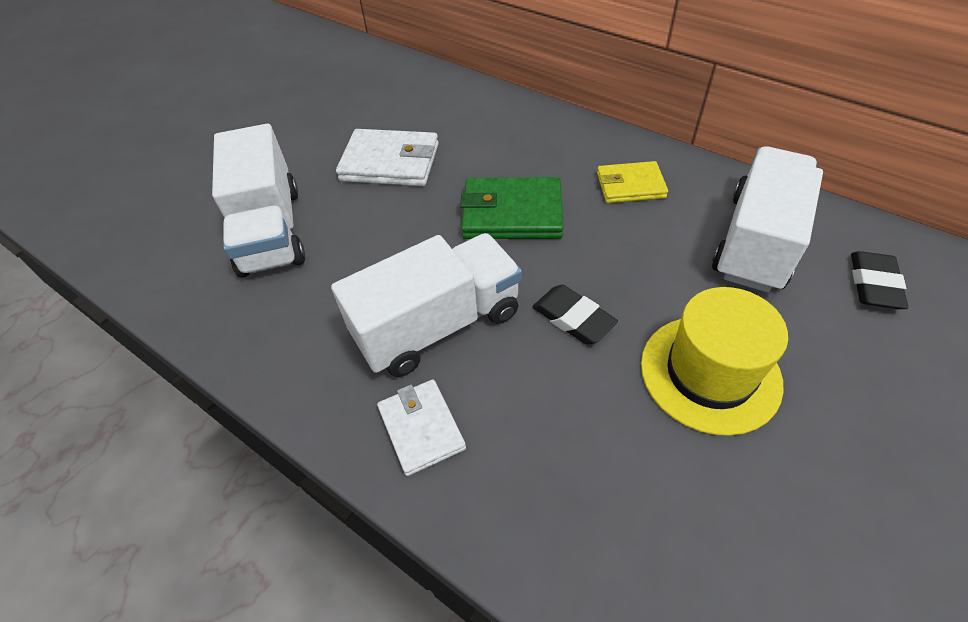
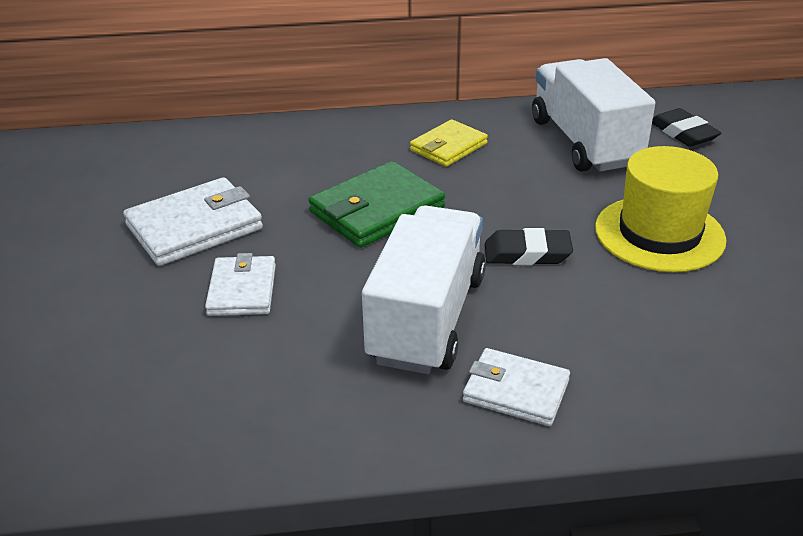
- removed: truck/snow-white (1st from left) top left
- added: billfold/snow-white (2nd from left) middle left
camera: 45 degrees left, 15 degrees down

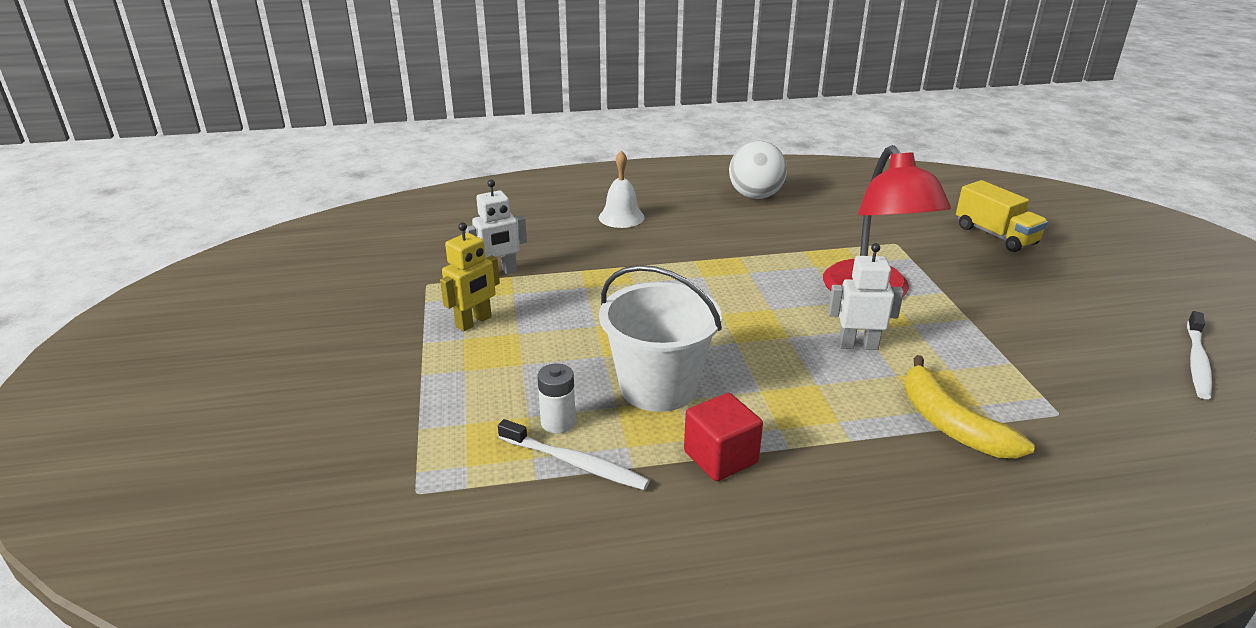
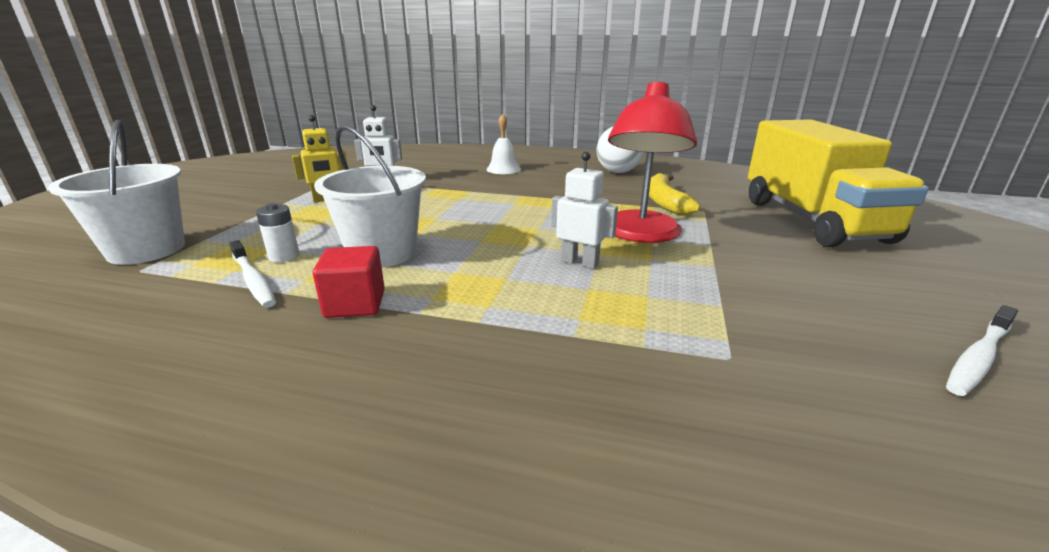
- resized: truck/yellow middle right = top right x2.02
- moved: banana fruit/yellow middle right to centre
- added: bucket/snow-white (1st from left) middle left
camera: 25 degrees right, 5 degrees down

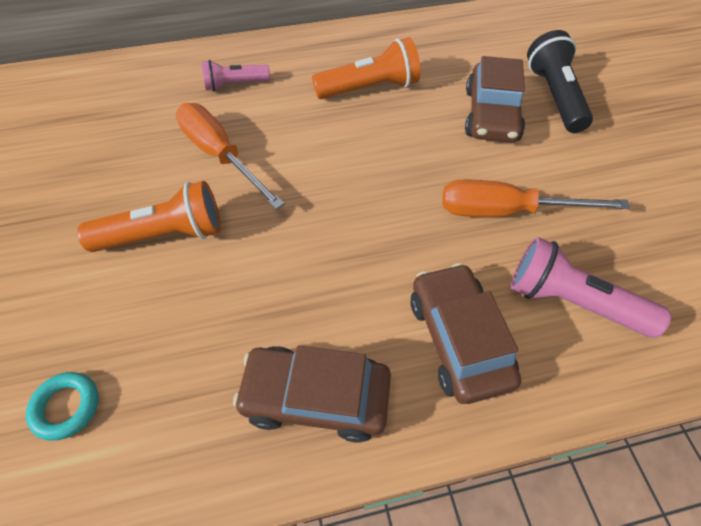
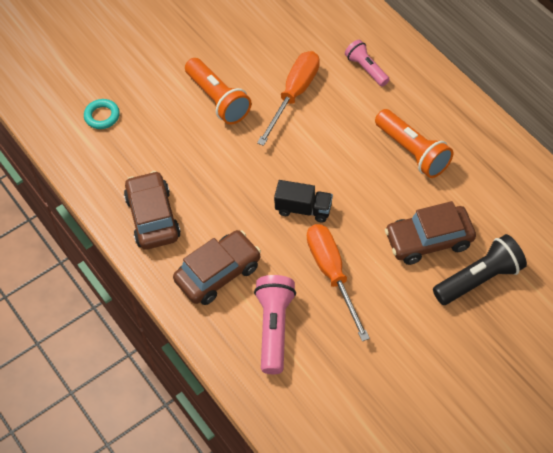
- added: truck/black centre
camera: 70 degrees right, 0 degrees up

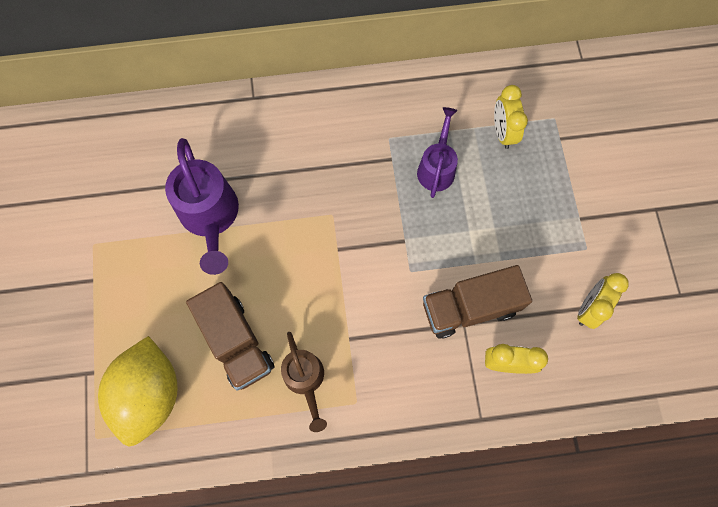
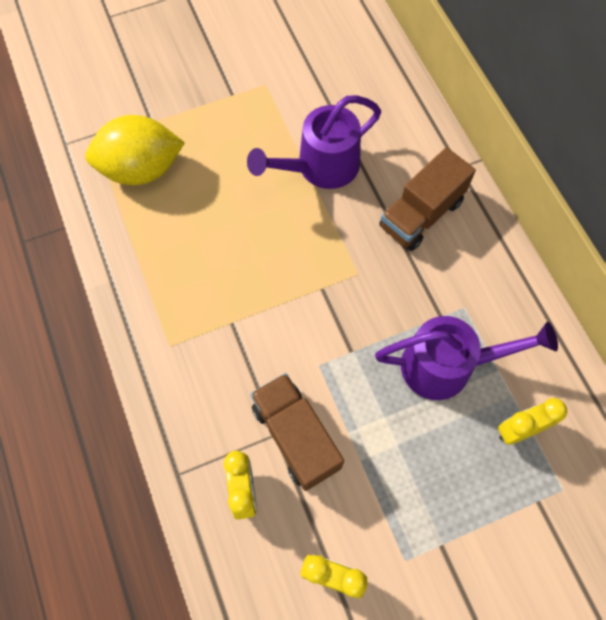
- resized: watering pot/purple (2nd from left) top centre = middle right x1.59
- moved: truck/dark brown (1st from left in the first image) middle left to truck/dark brown (2nd from left) top right
- removed: watering pot/dark brown bottom centre
camera: 75 degrees right, 5 degrees down

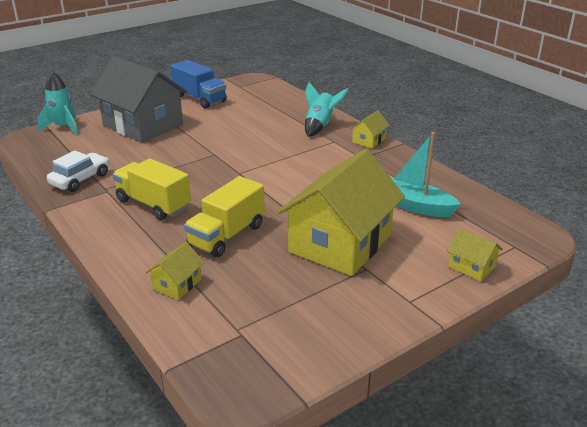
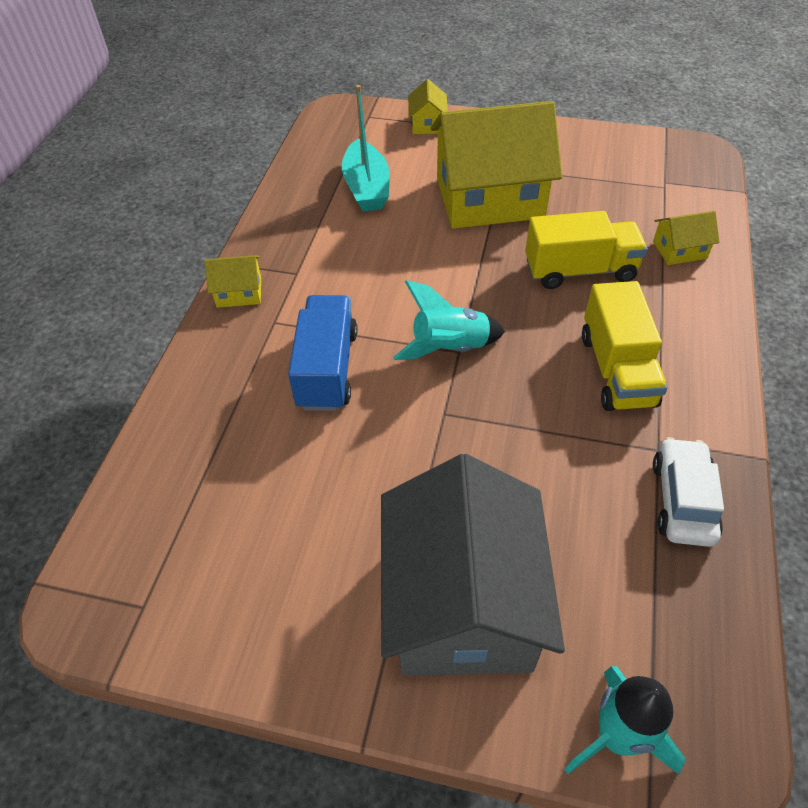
- moved: truck/royal blue top centre to centre
- moved: rocket/turquoise (2nd from left in the first image) top centre to rocket/turquoise (1st from left) centre
- turned: automobile/snow-white middle left = middle right 105 degrees clockwise
camera: 130 degrees left, 20 degrees up

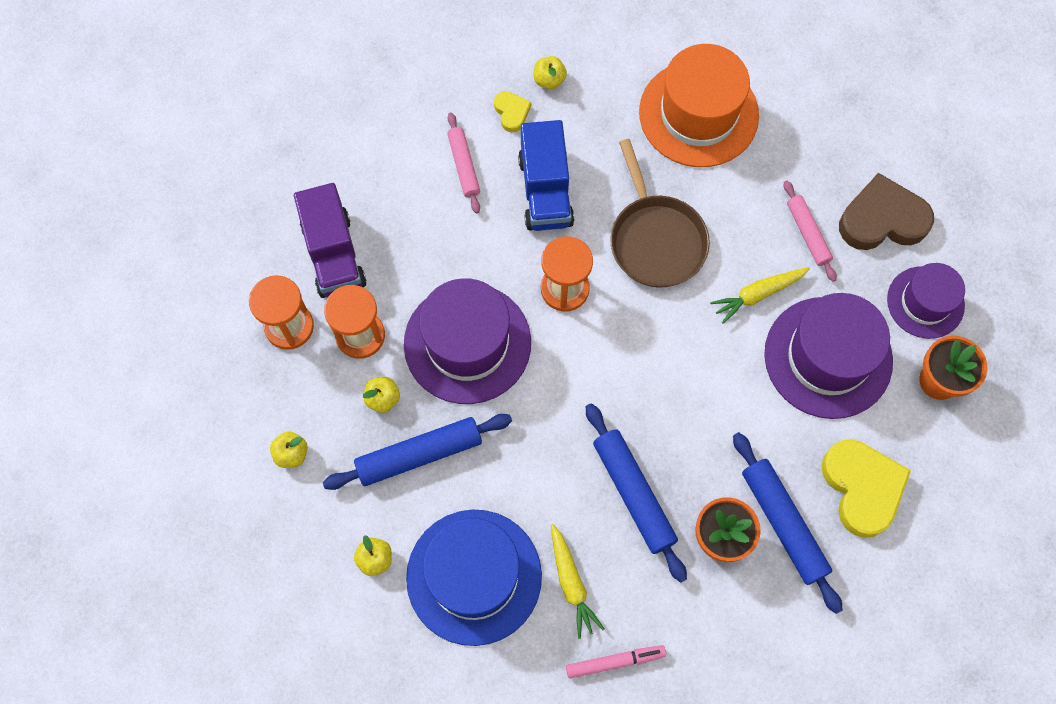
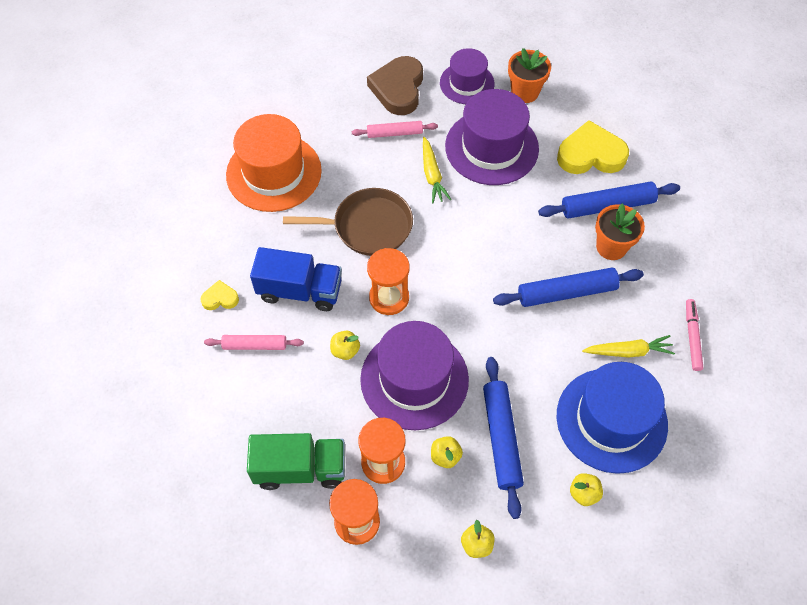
- moved: apple fruit/yellow (4th from left in the first image) top centre to apple fruit/yellow (1st from left) centre
- recoloured: truck/purple middle left to truck/green bottom centre
camera: 75 degrees left, 10 degrees down

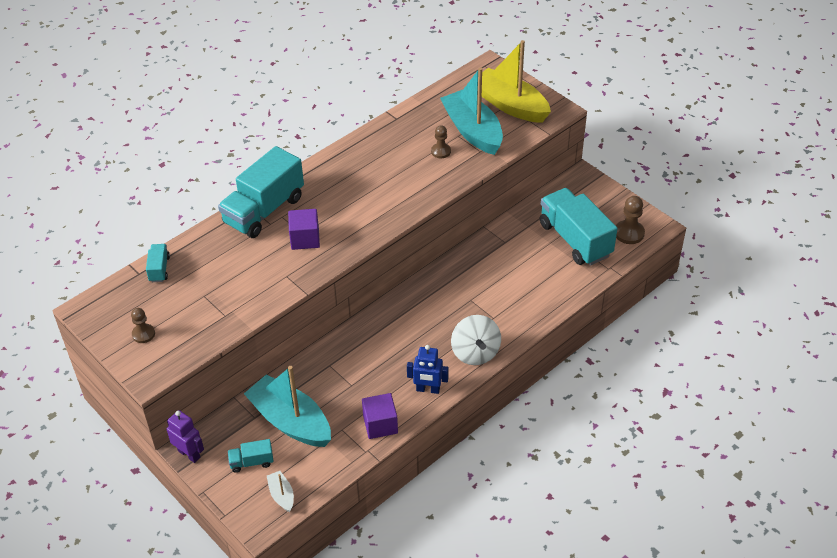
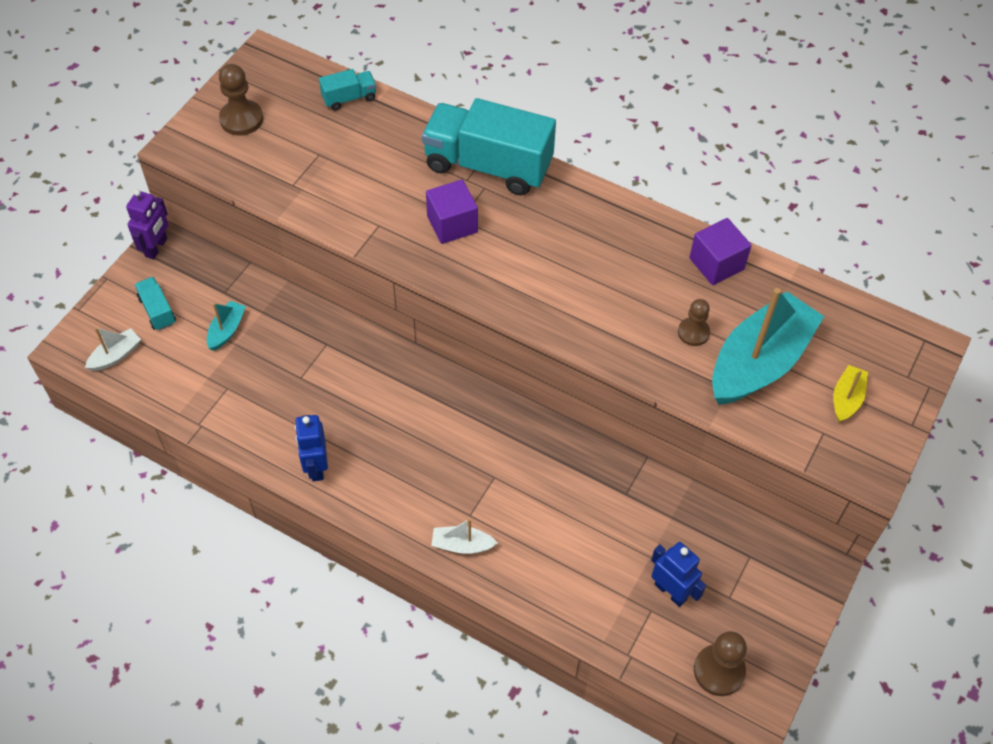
- resized: boat/yellow top centre = middle right x0.44
- replaced: truck/turquoise (4th from left) middle right to robot figure/royal blue (2nd from left) bottom right
- resized: pawn/dark brown (1st from left) middle left = top left x1.52
- removed: toy top/snow-white centre
- resized: boat/turquoise (1st from left) bottom centre = middle left x0.44
- moved: cube/purple (2nd from left) bottom centre to middle right
- added: boat/snow-white (2nd from left) bottom centre
camera: 70 degrees right, 10 degrees up

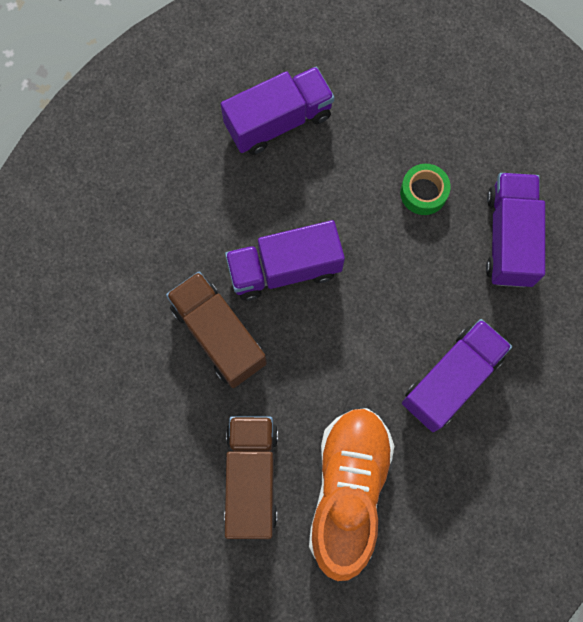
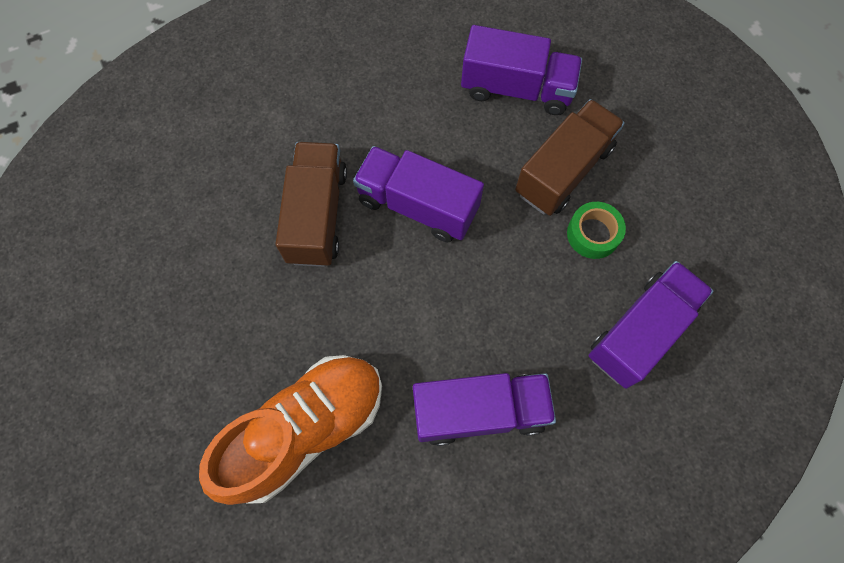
- moved: truck/dark brown (2nd from left) bottom centre to top right
camera: 40 degrees right, 5 degrees down

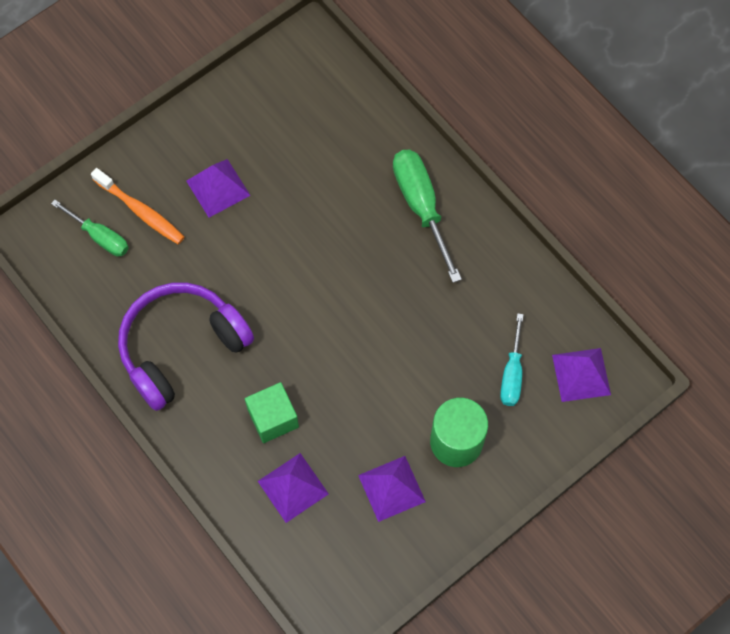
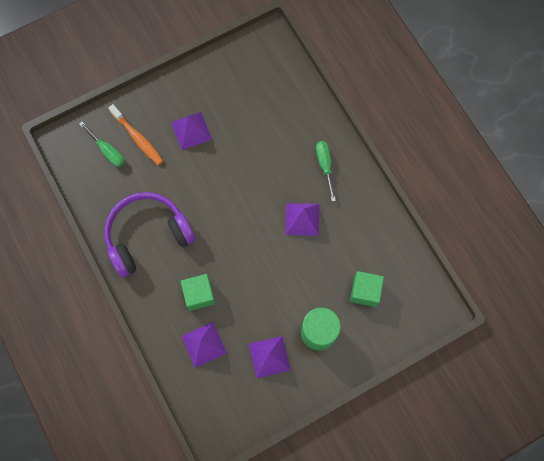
- resized: hand screwdriver/green (2nd from left) centre = centre x0.63
- replaced: hand screwdriver/turquoise middle right to cube/green (2nd from left) middle right
- moved: pyramid/purple (4th from left) middle right to centre
camera: 10 degrees right, 5 degrees up

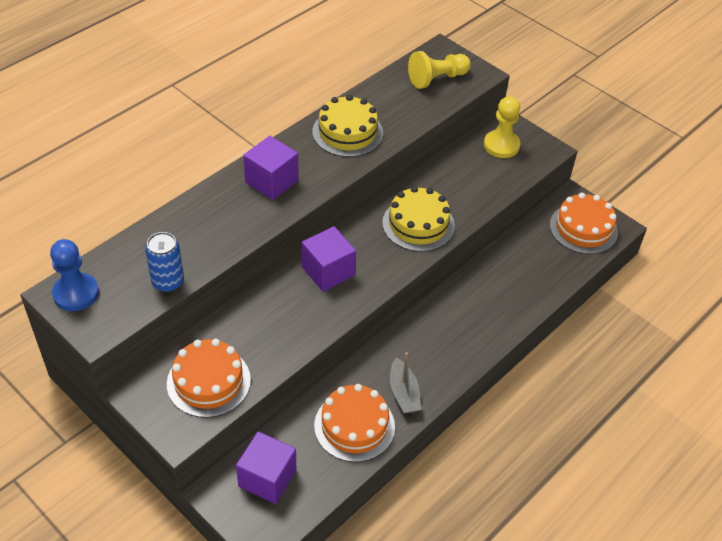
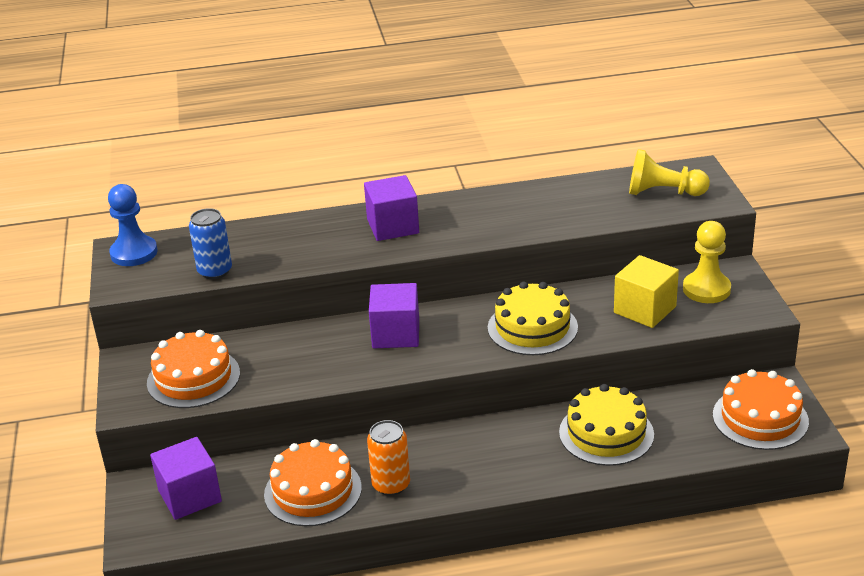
- moved: gateau/yellow (1st from left in the first image) top centre to gateau/yellow (2nd from left) bottom right
- replaced: boat/gray bottom centre to soda can/bright orange bottom centre
- added: cube/yellow middle right
camera: 40 degrees right, 15 degrees down

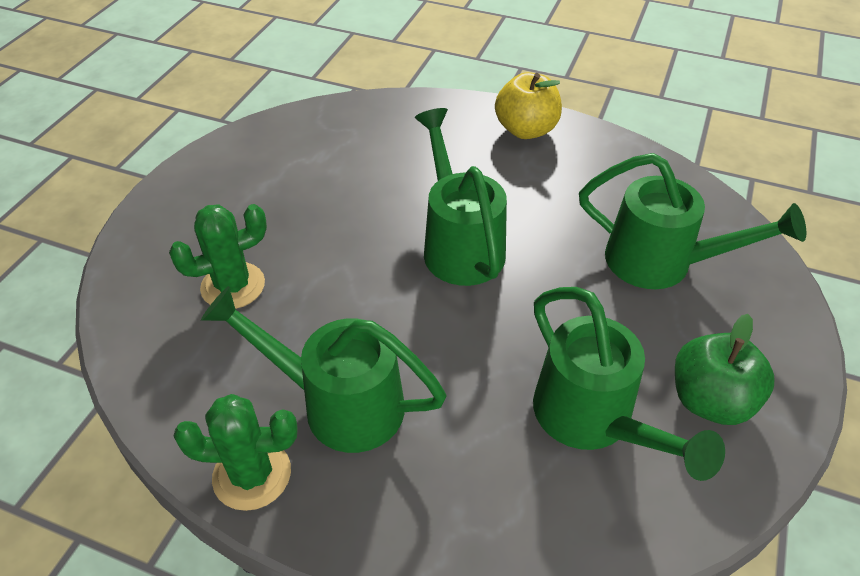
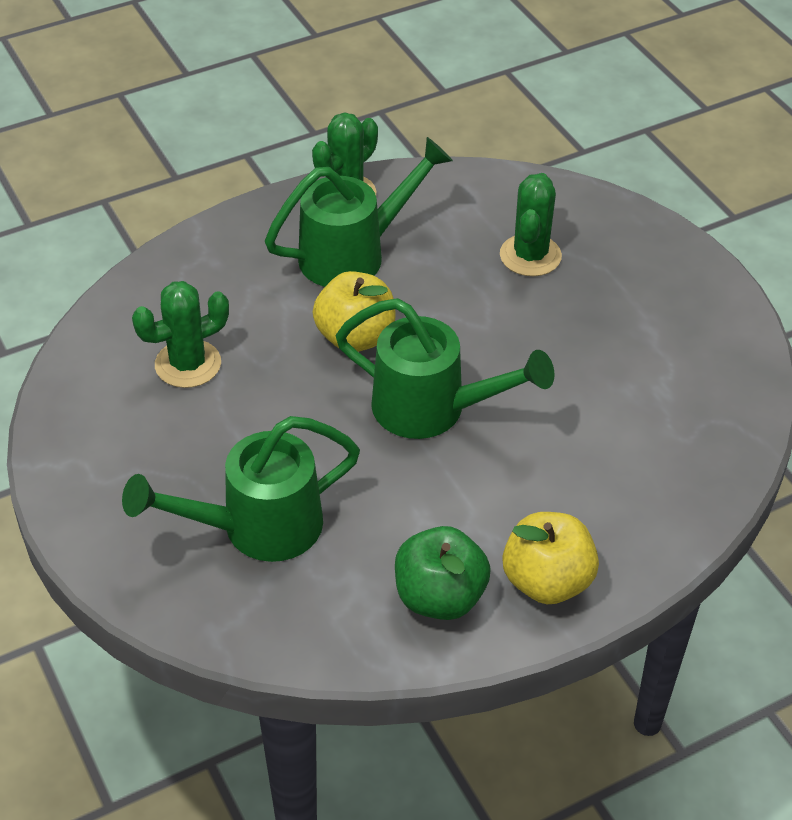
- replaced: watering pot/green (3rd from left) bottom right to prickly plant/green (1st from left) middle left
- moved: apple fruit/green middle right to bottom centre
- added: apple fruit/yellow (1st from left) centre
camera: 130 degrees right, 0 degrees up

